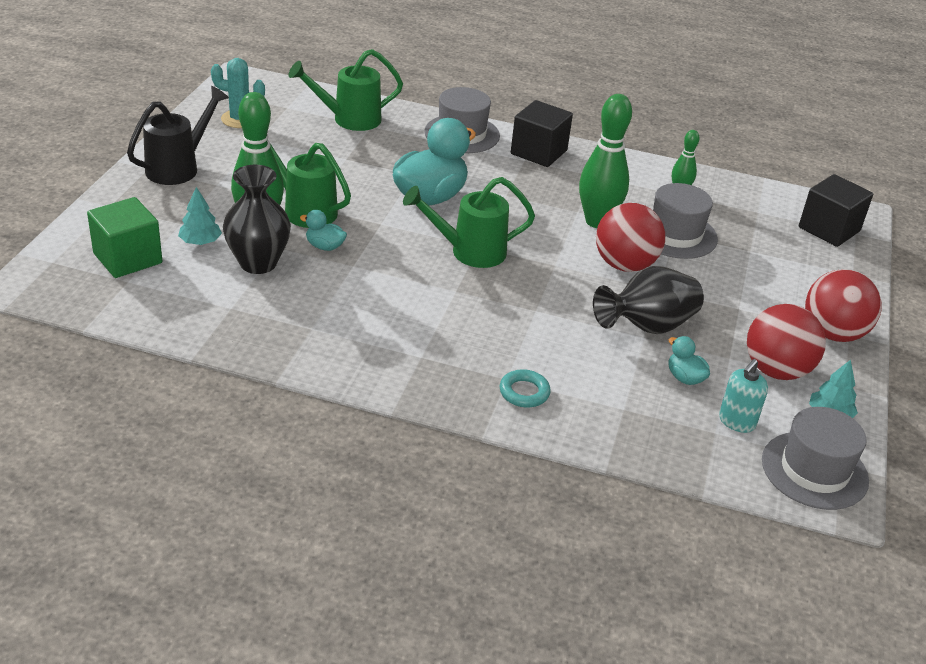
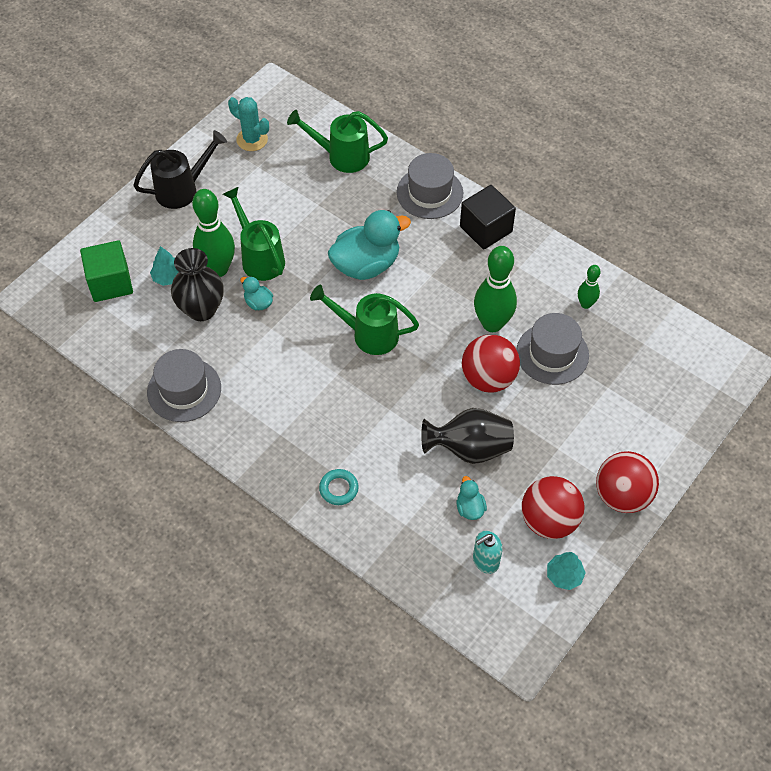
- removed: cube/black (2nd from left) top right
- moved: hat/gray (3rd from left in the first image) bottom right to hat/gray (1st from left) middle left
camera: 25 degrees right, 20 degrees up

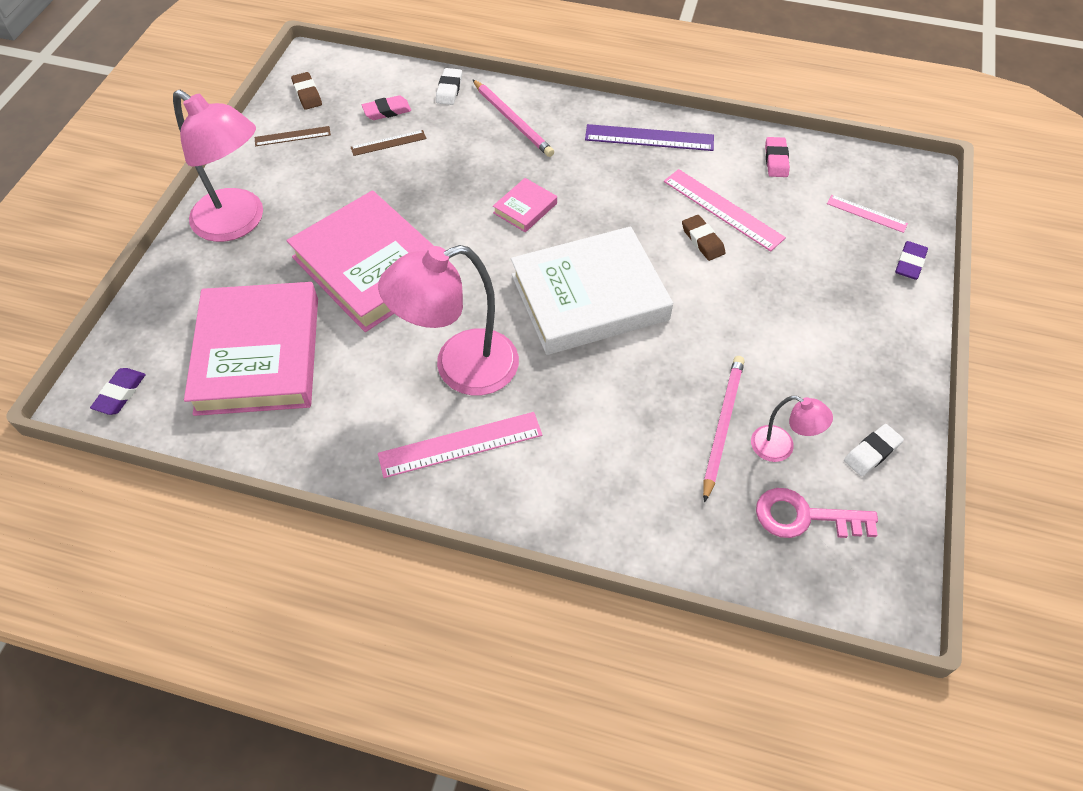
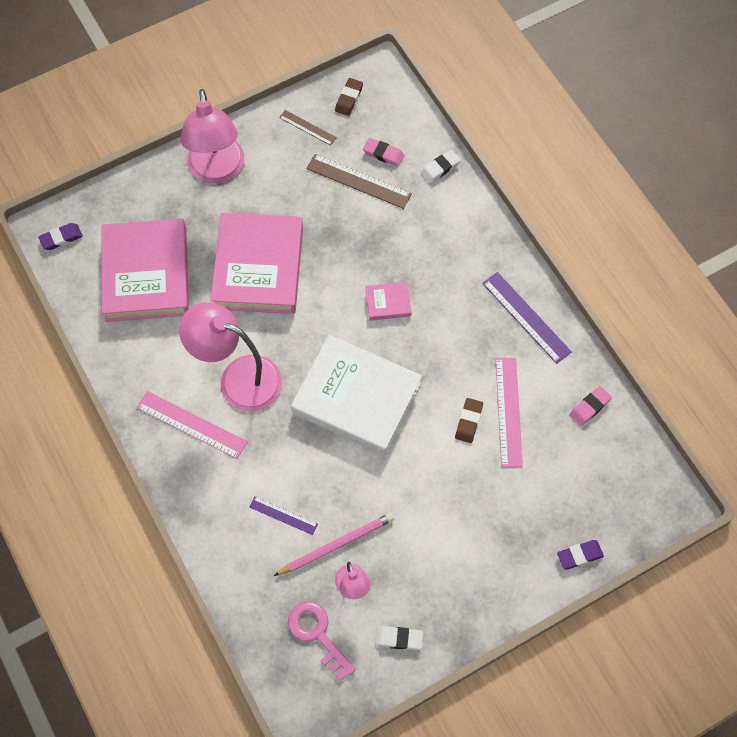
- removed: lead pencil/rosy (1st from left) top centre
- resized: measuring stick/dark brown (2nd from left) top centre = top centre x1.71
- removed: measuring stick/rosy (3rd from left) top right
- turned: book/rosy (1st from left) middle left = middle left 45 degrees counterclockwise
- added: measuring stick/purple (1st from left) bottom centre
camera: 45 degrees right, 10 degrees up

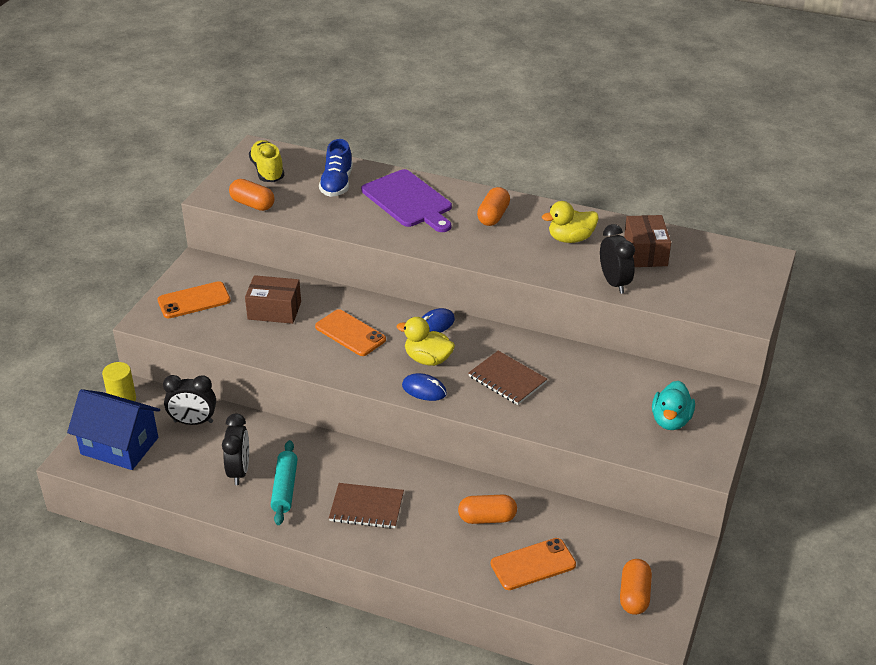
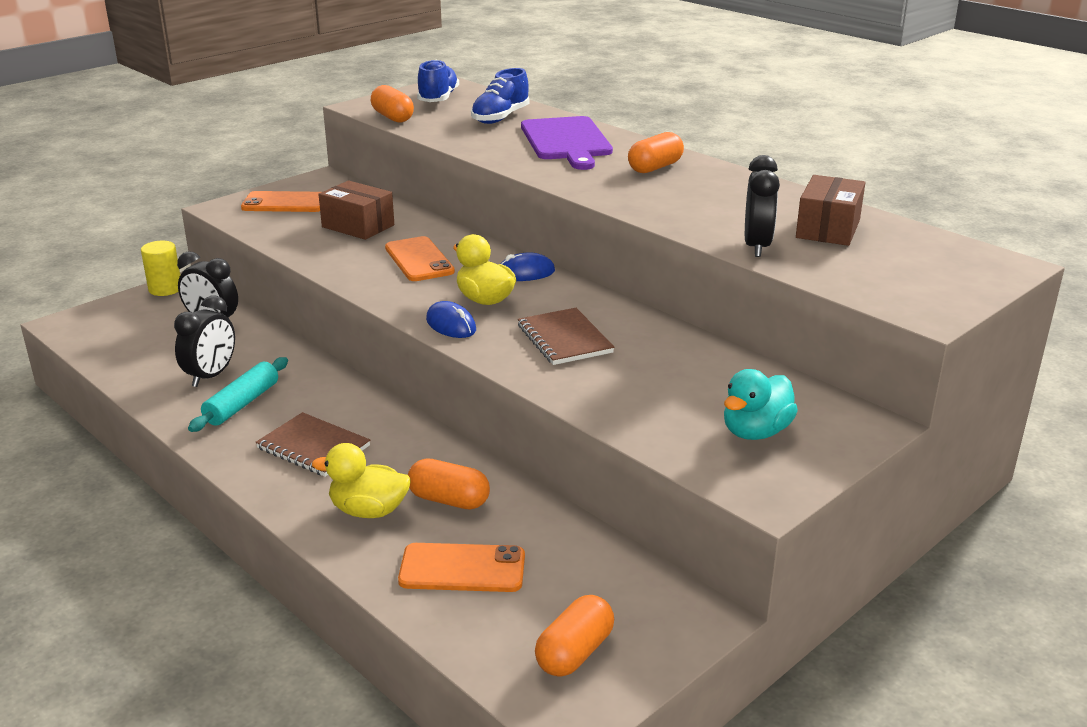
- recoloured: sneaker/yellow top left to sneaker/royal blue (1st from left) top centre
- moved: rubber duck/yellow (2nd from left in the first image) centre to rubber duck/yellow (1st from left) middle left
- removed: cottage/royal blue middle left
camera: 25 degrees right, 10 degrees down

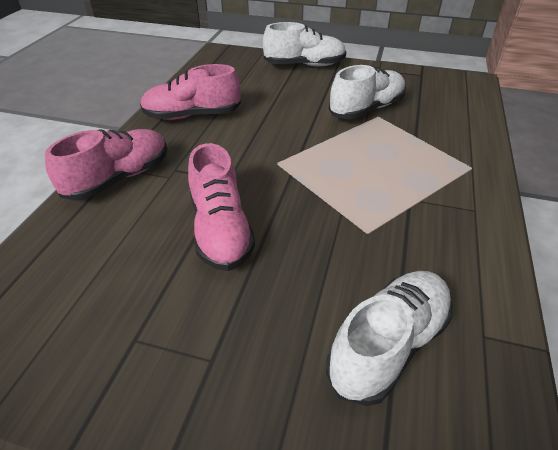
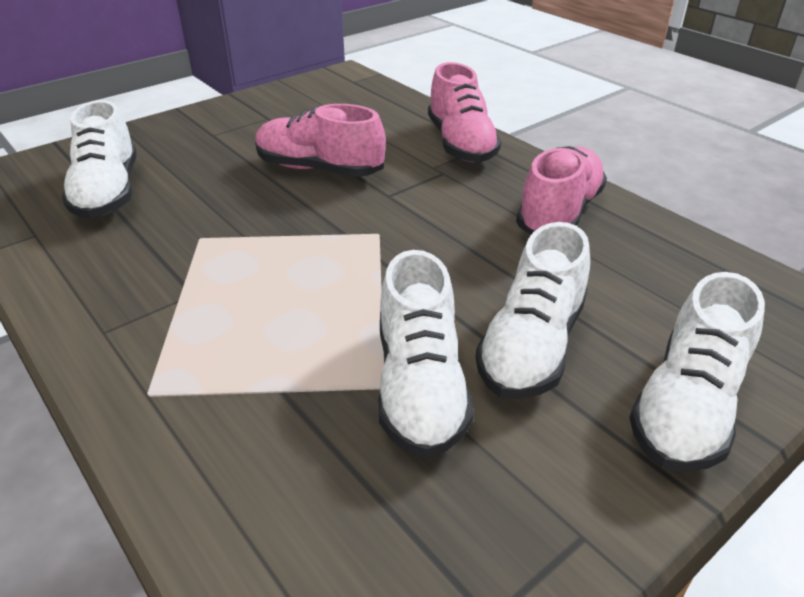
- added: sneaker/snow-white (3rd from left) centre
camera: 125 degrees right, 5 degrees down

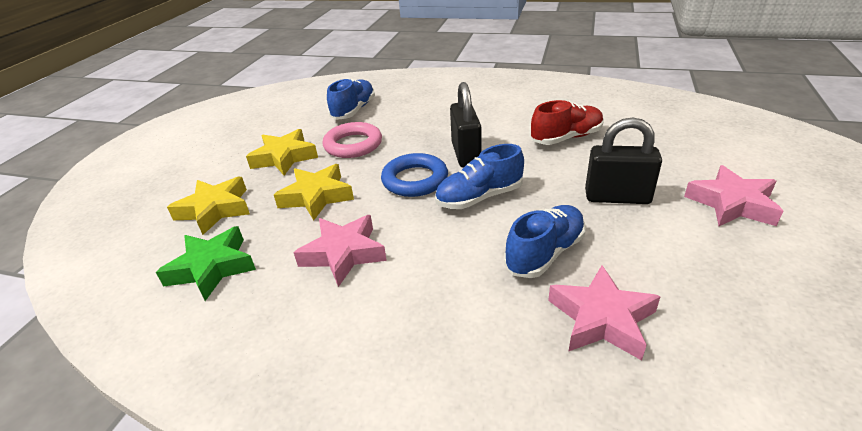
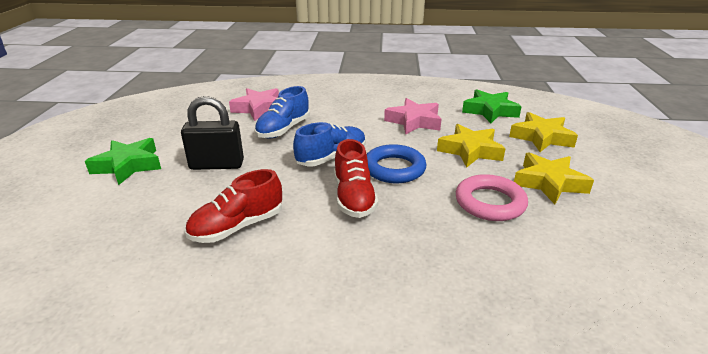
- removed: sneaker/royal blue (1st from left) top centre
- replaced: small lock/black (1st from left) top centre to sneaker/scarlet (2nd from left) centre
- recoloured: star/rosy (3rd from left) middle right to star/green (1st from left) middle left
camera: 165 degrees right, 5 degrees down

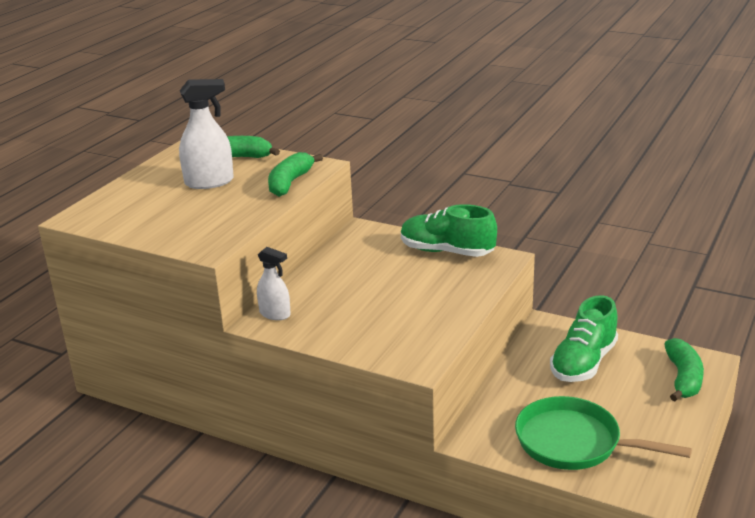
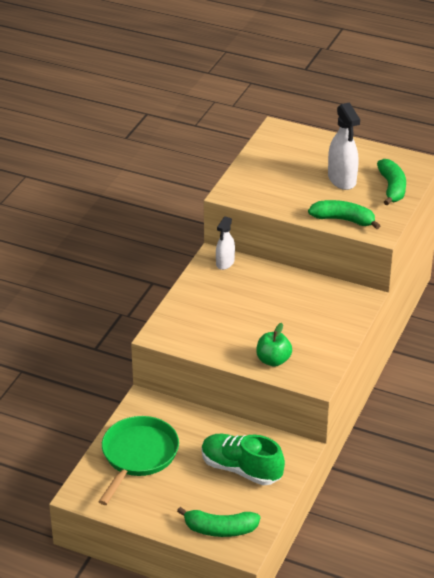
- removed: sneaker/green (1st from left) centre
- added: apple fruit/green centre
camera: 85 degrees right, 10 degrees up

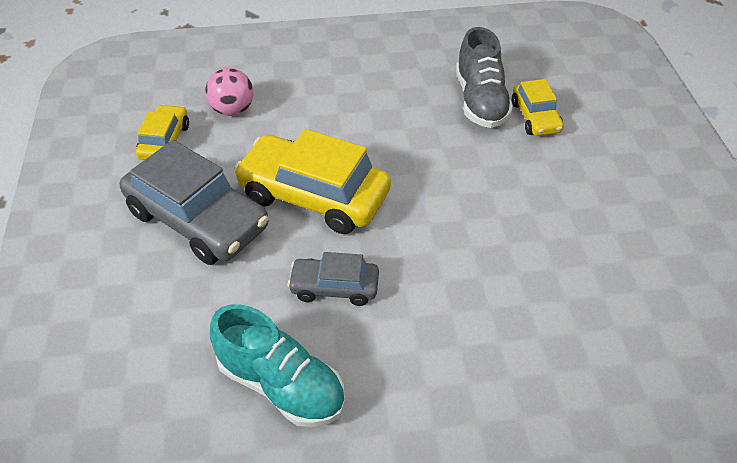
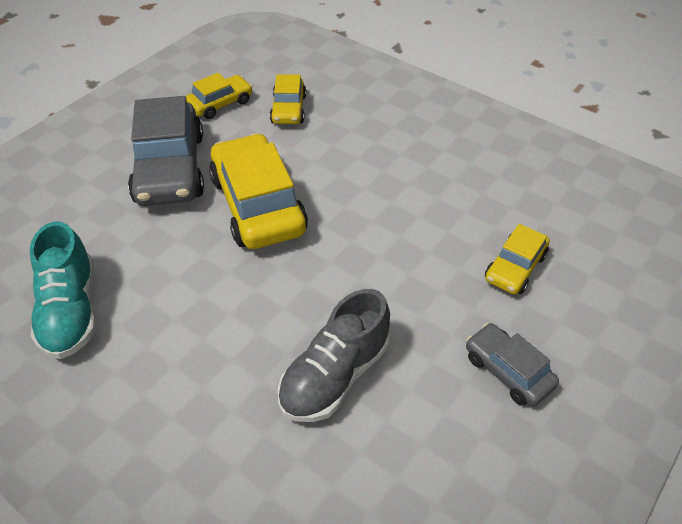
- moved: sneaker/gray top centre to bottom centre
- replaced: sphere/rosy top left to automobile/yellow (3rd from left) top centre
- moved: automobile/gray (2nd from left) centre to bottom right
camera: 45 degrees right, 0 degrees up

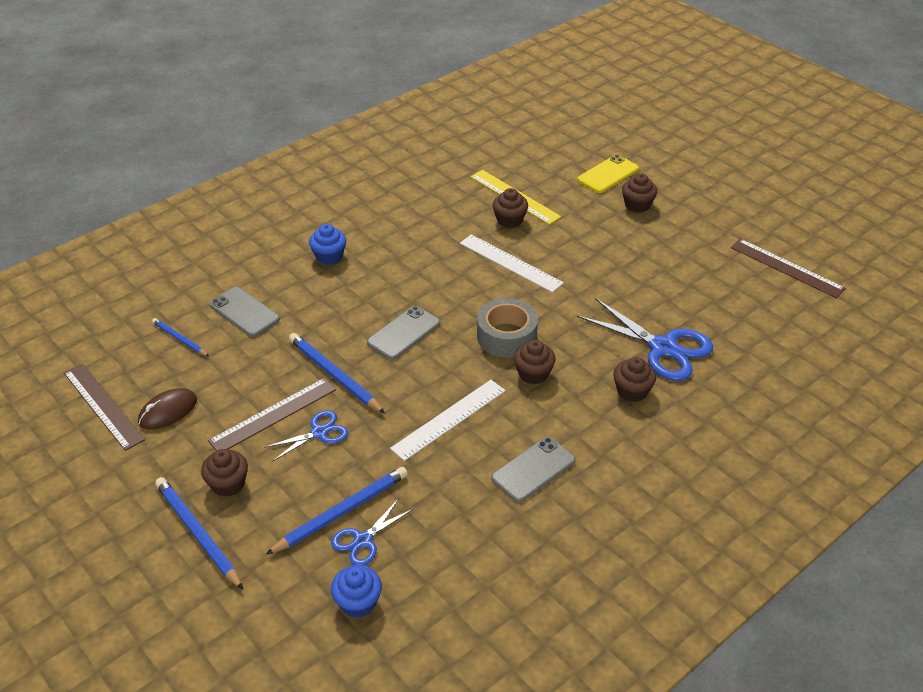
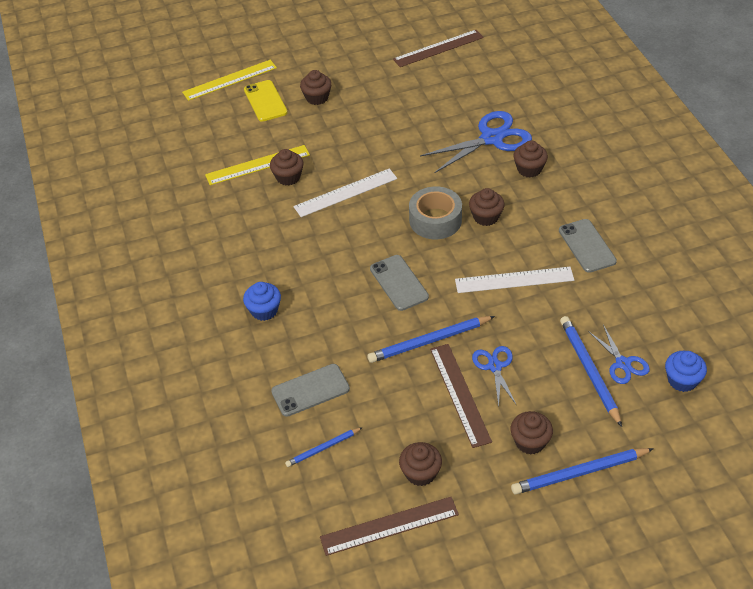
- turned: measuring stick/snow-white (1st from left in the first image) centre = middle right 75 degrees counterclockwise
- replaced: computer mouse/dark brown middle left to fairy cake/dark brown (3rd from left) bottom centre
- added: measuring stick/yellow (1st from left) top left
camera: 65 degrees left, 5 degrees up

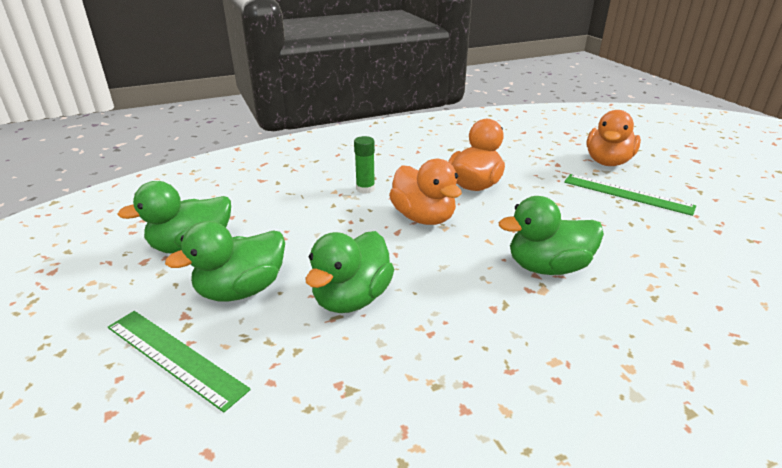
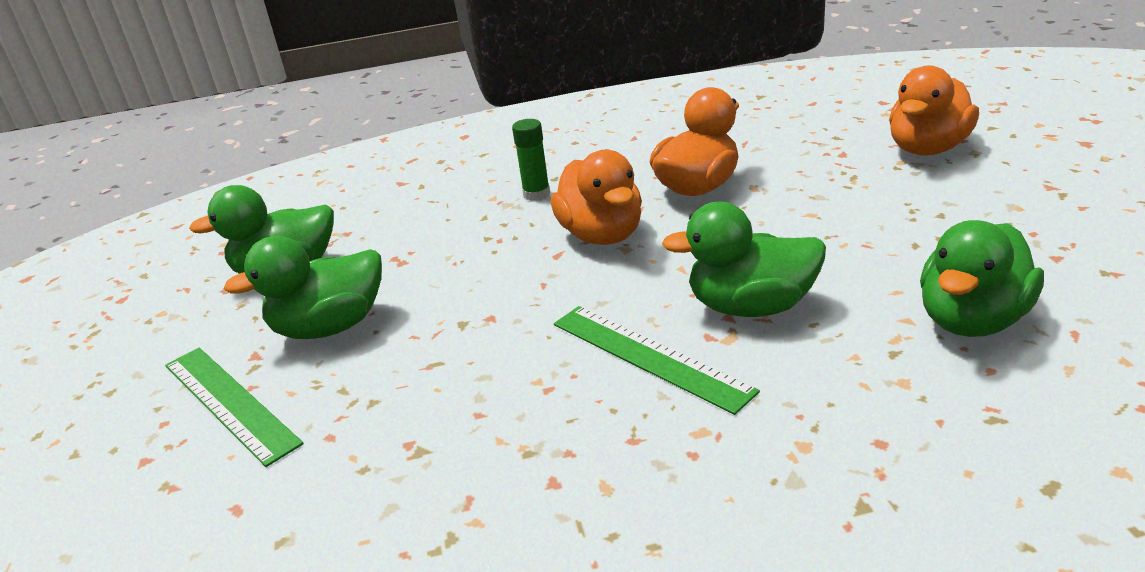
- moved: measuring stick/green (2nd from left) middle right to centre
- moved: rubber duck/green (3rd from left in the first image) centre to rubber duck/green (4th from left) middle right
camera: 15 degrees right, 0 degrees up

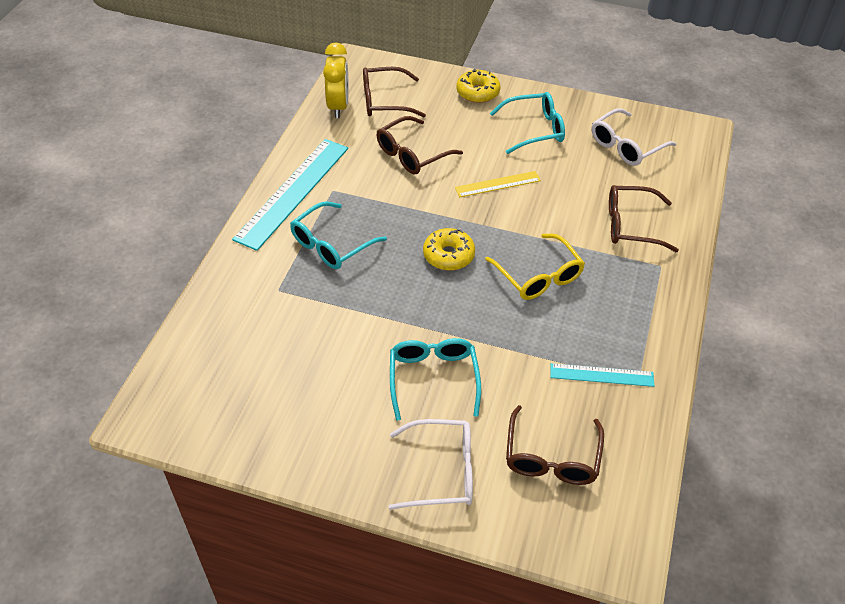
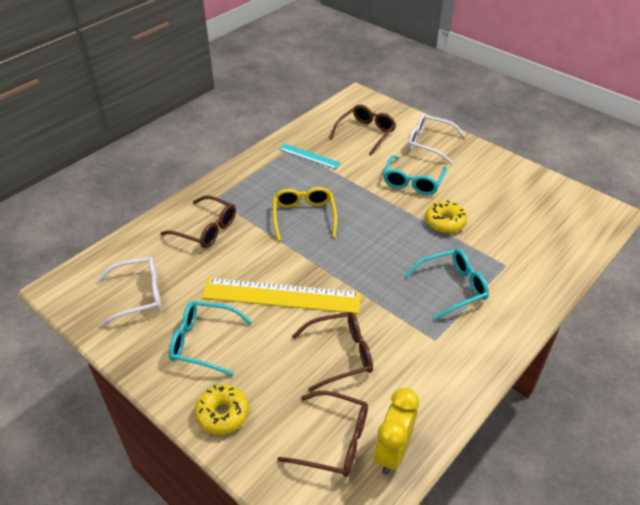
- removed: measuring stick/turquoise (1st from left) top centre
- resized: measuring stick/yellow top centre = centre x1.92
- moved: glazed donut/yellow (1st from left in the first image) centre to glazed donut/yellow (2nd from left) middle right
camera: 155 degrees left, 5 degrees down

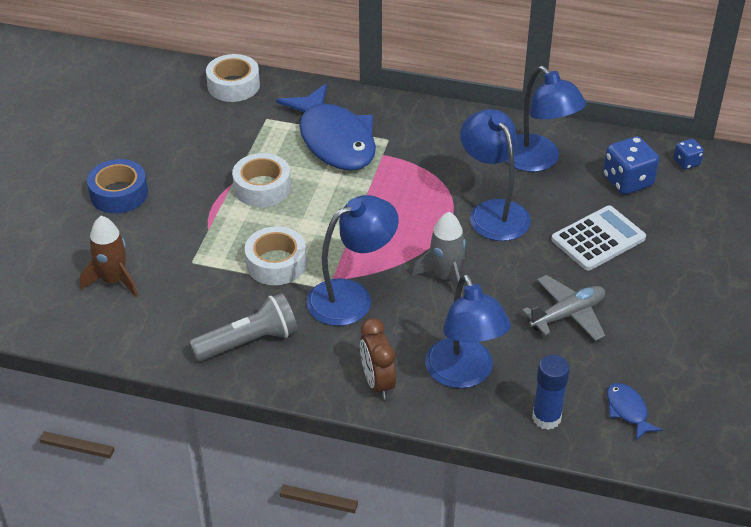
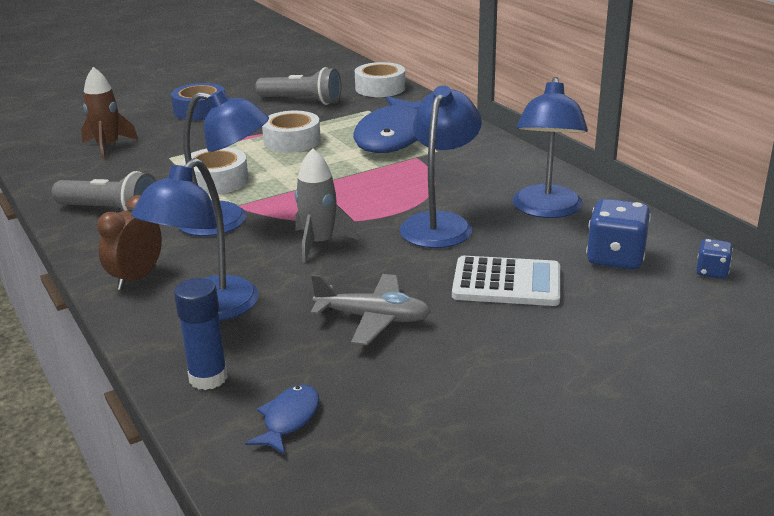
- added: pocket torch/gray (2nd from left) top centre
camera: 45 degrees right, 15 degrees down

